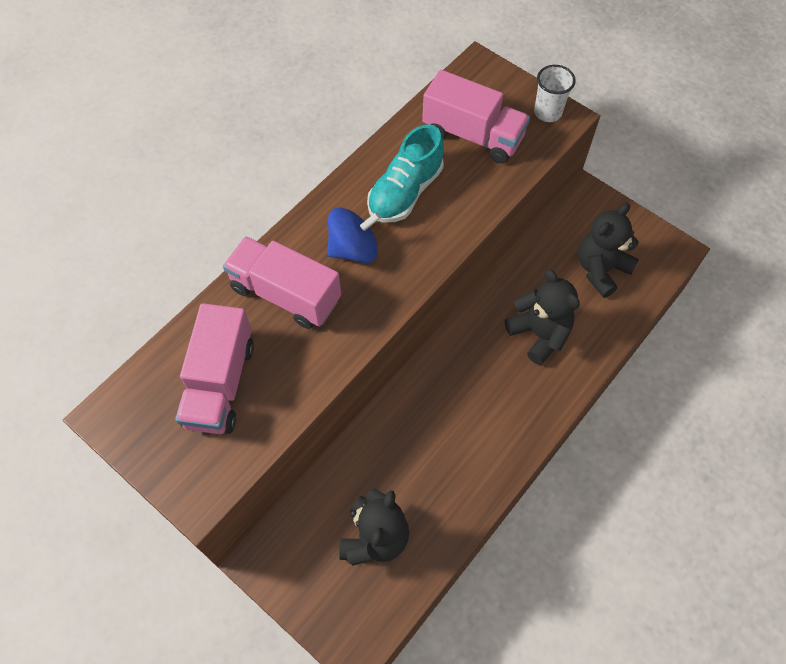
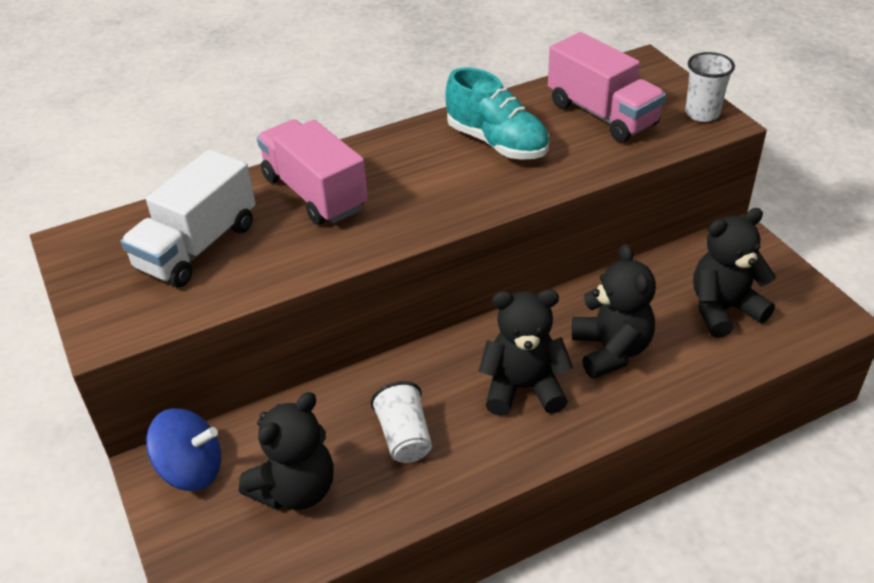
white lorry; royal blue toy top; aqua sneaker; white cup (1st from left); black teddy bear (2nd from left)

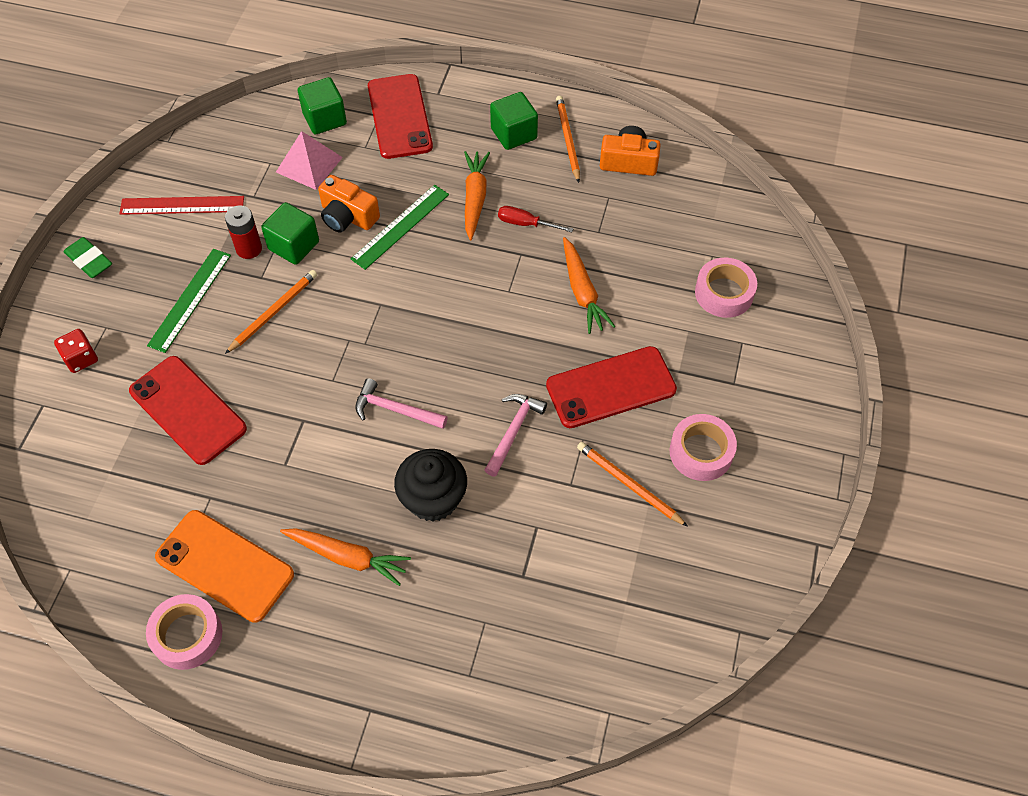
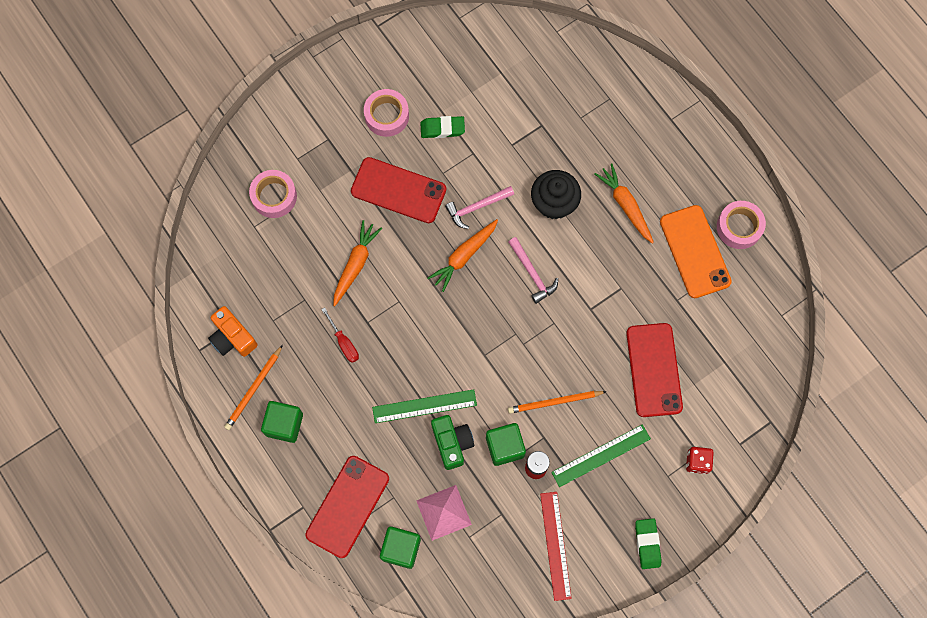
crimson ruler; leaf-green photo camera; orange toy carrot (2nd from left); leaf-green pencil eraser (1st from left)

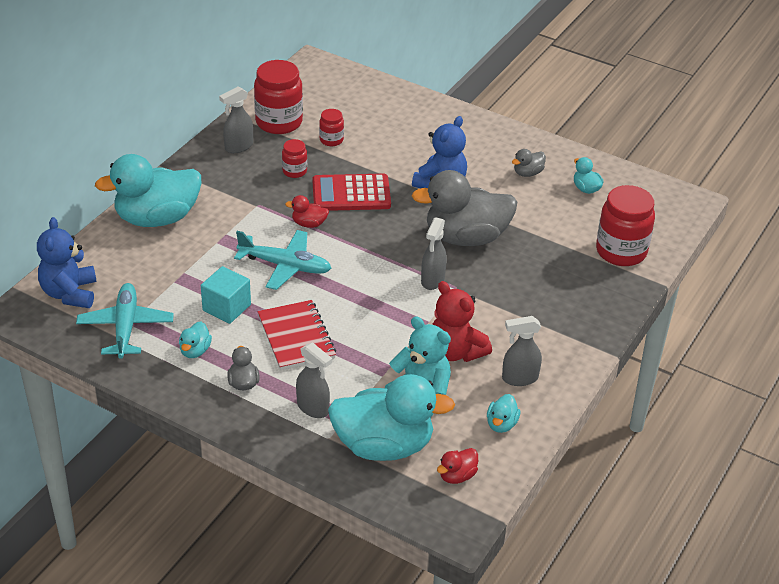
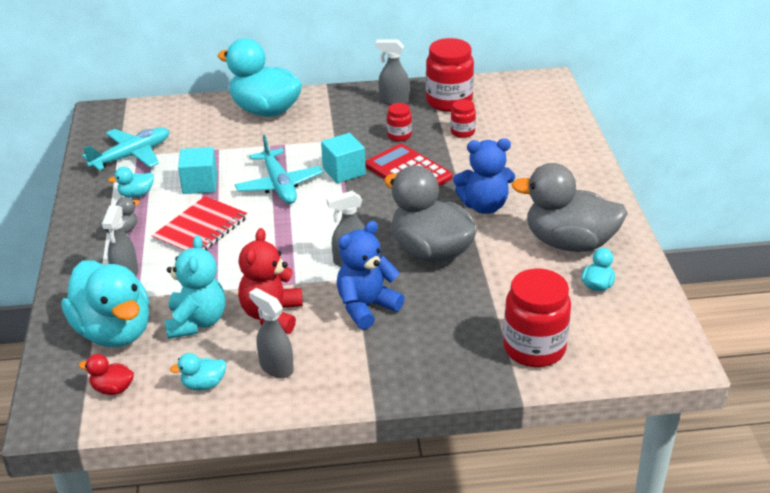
royal blue teddy bear (1st from left); aqua solid cube (2nd from left); ash-grey toy duck (3rd from left)

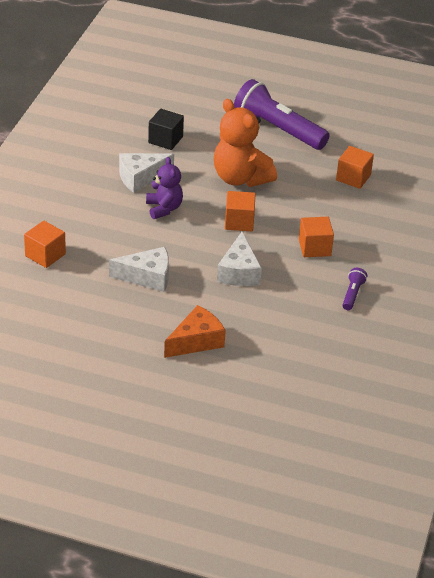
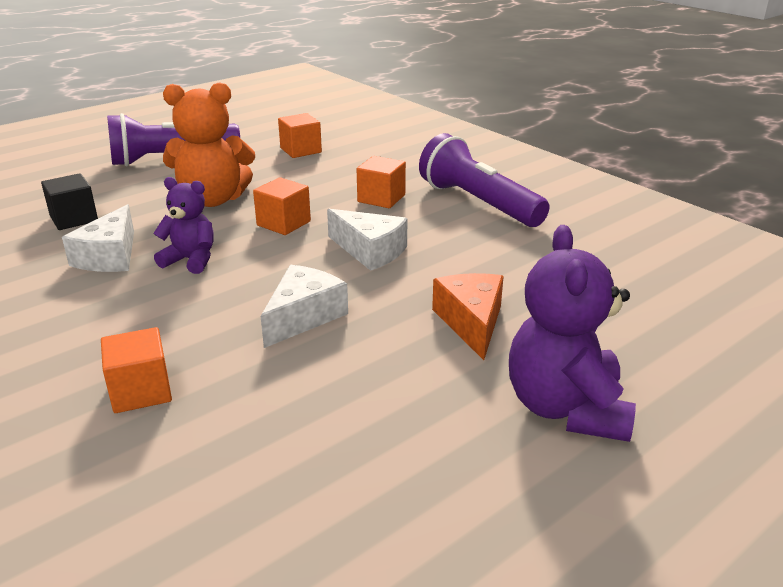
violet pocket torch (2nd from left); violet teddy bear (2nd from left)

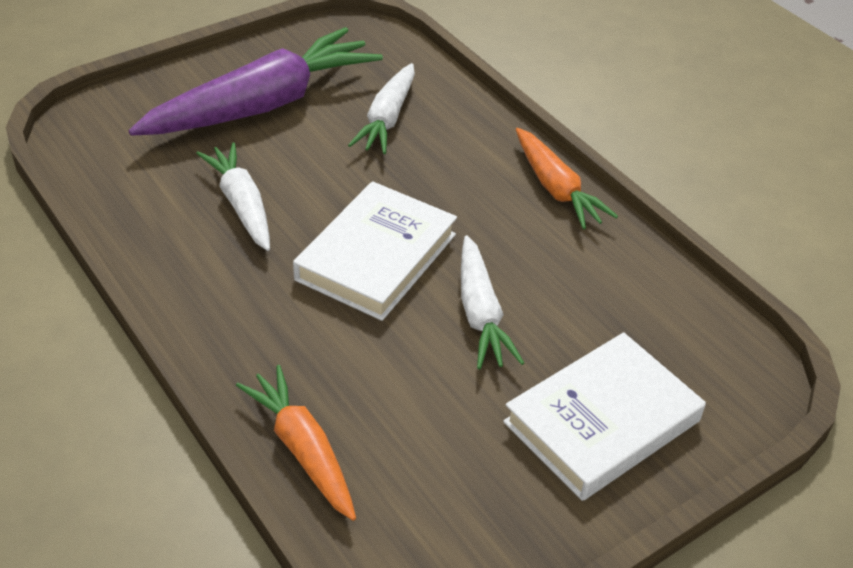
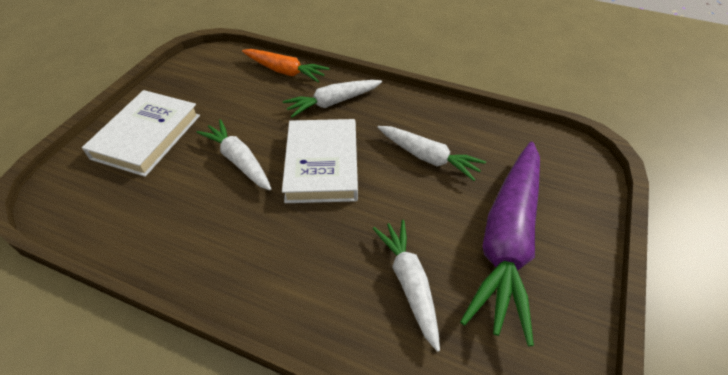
orange toy carrot (2nd from left in the first image); white toy carrot (2nd from left)

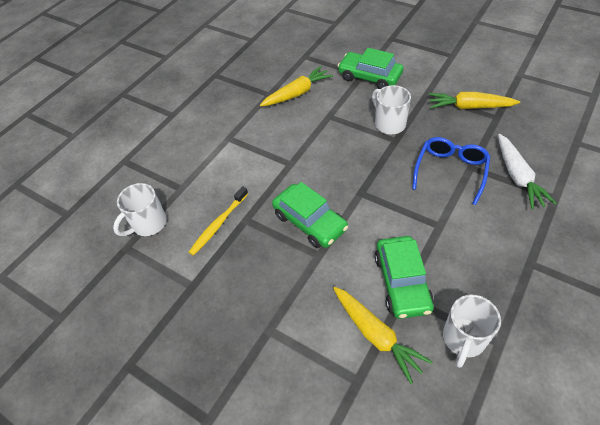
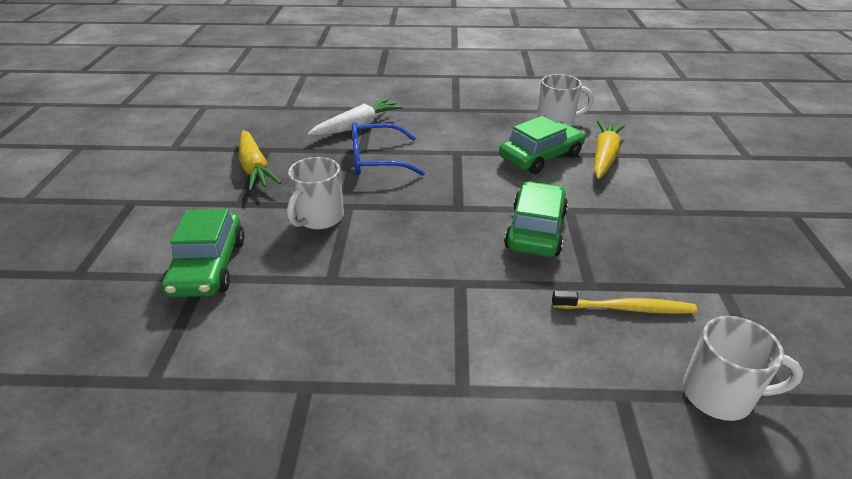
golden toy carrot (1st from left in the first image)

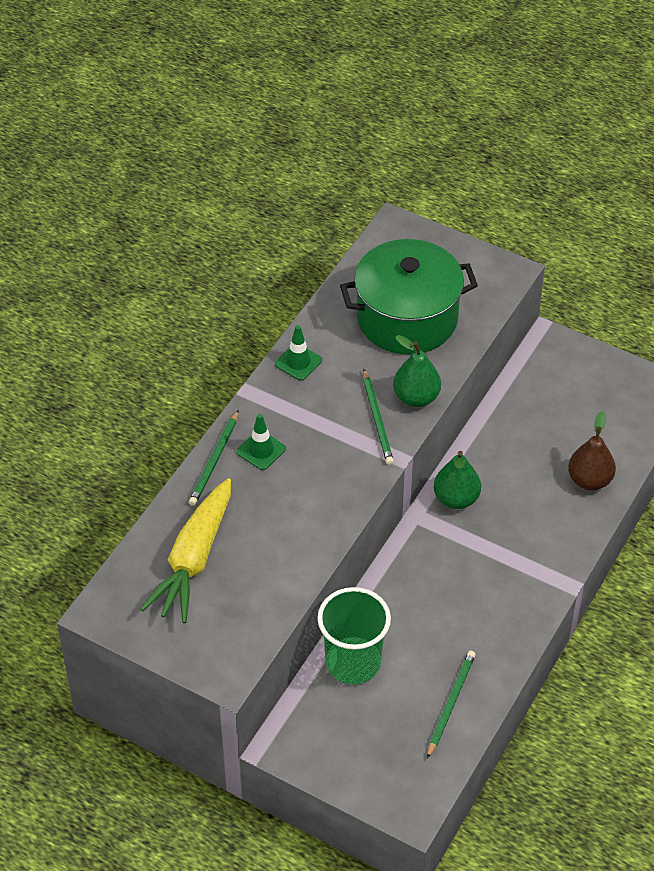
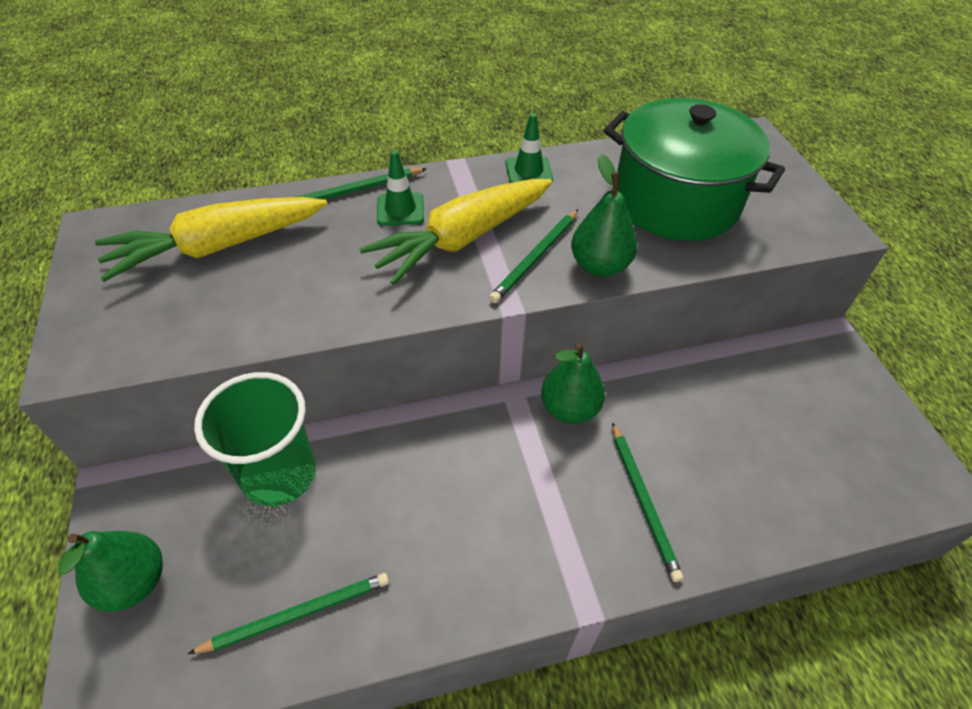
dark brown pear; leaf-green pear (1st from left); golden toy carrot (2nd from left); leaf-green lead pencil (4th from left)

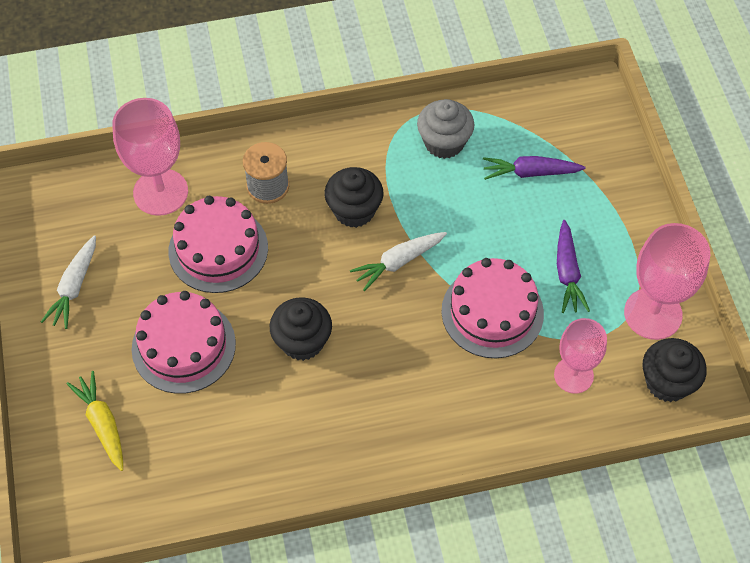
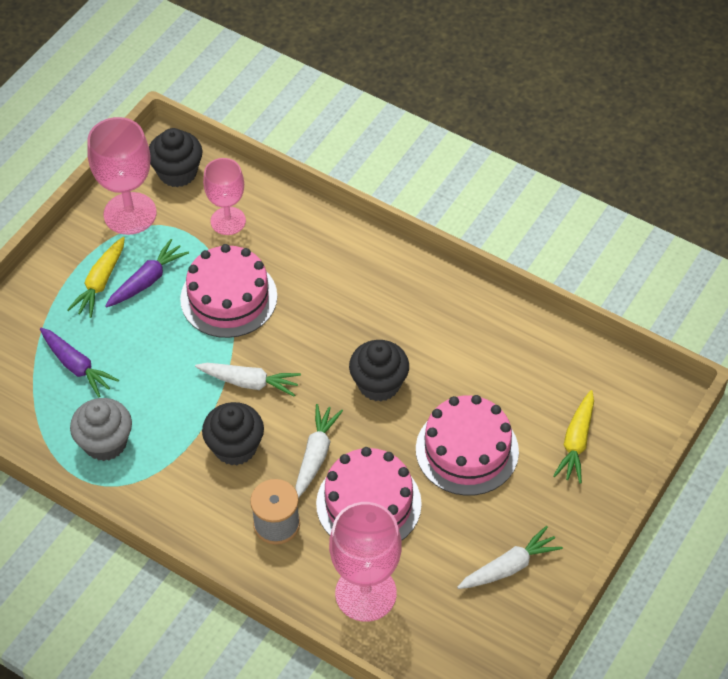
golden toy carrot (1st from left); white toy carrot (2nd from left)

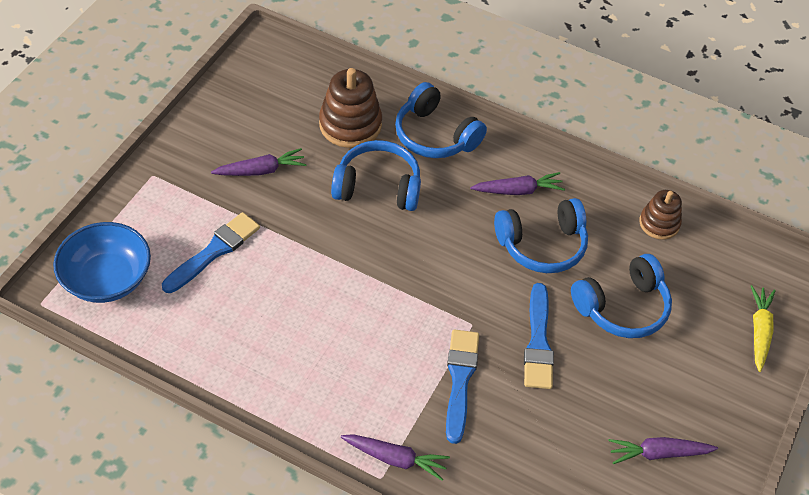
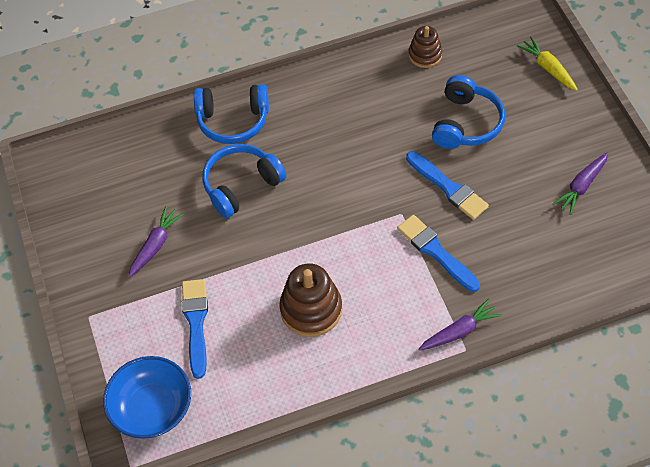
dark brown stacking rings (1st from left); violet toy carrot (3rd from left in the first image); royal blue headphones (3rd from left in the first image)

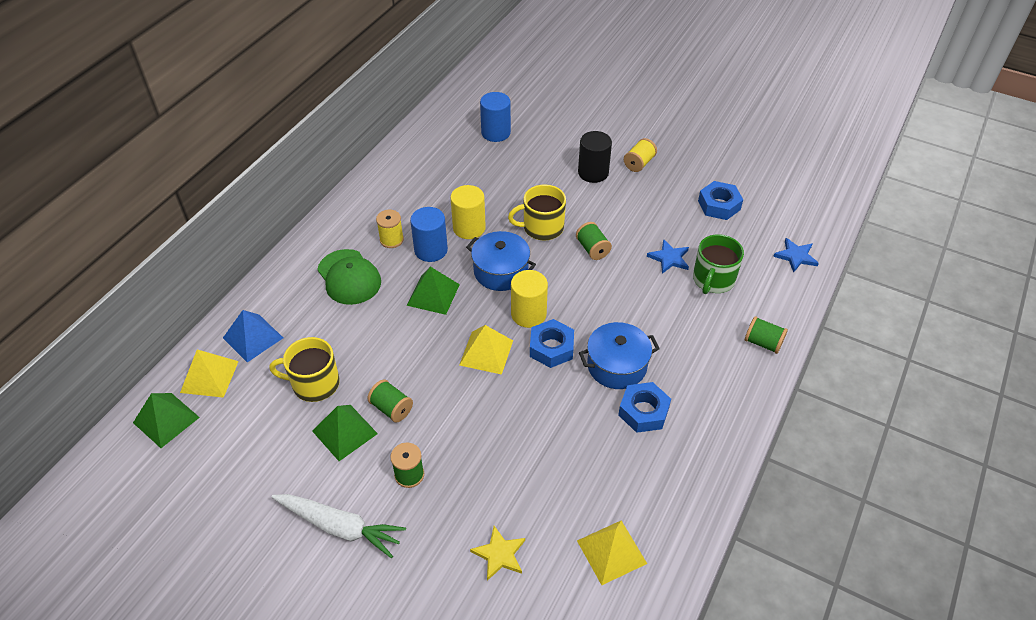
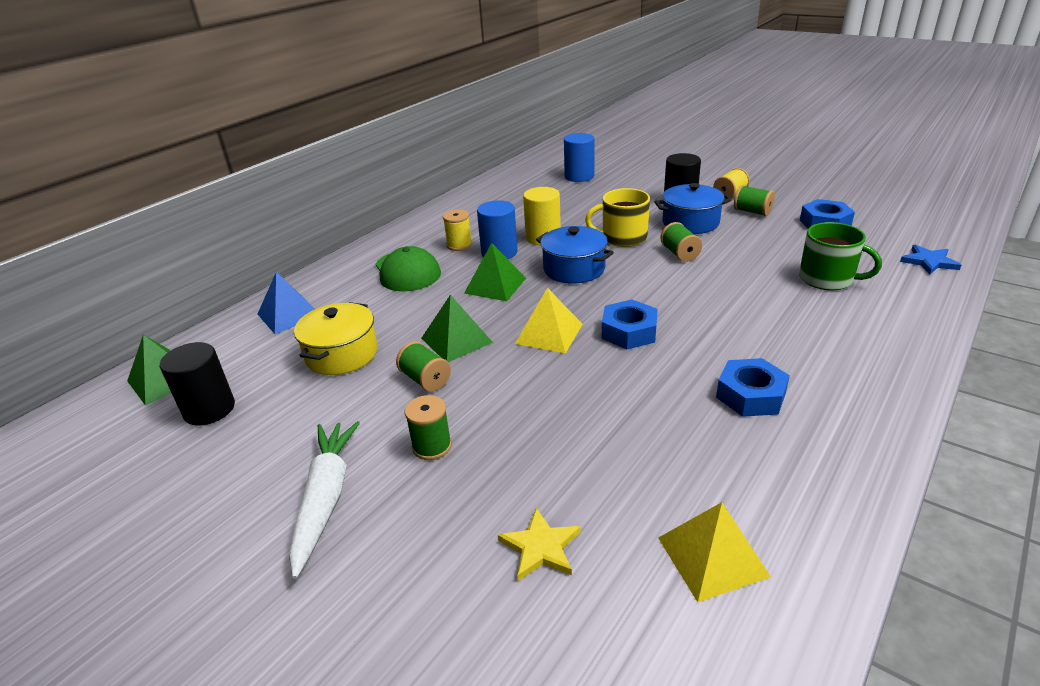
golden pyramid shape (1st from left in the first image); golden cooking pot; white toy carrot; leaf-green pyramid shape (2nd from left); golden cylinder shape (2nd from left in the first image); royal blue cooking pot (2nd from left); royal blue star (1st from left in the first image); leaf-green mug; leaf-green spool (4th from left); black cylinder shape (1st from left)

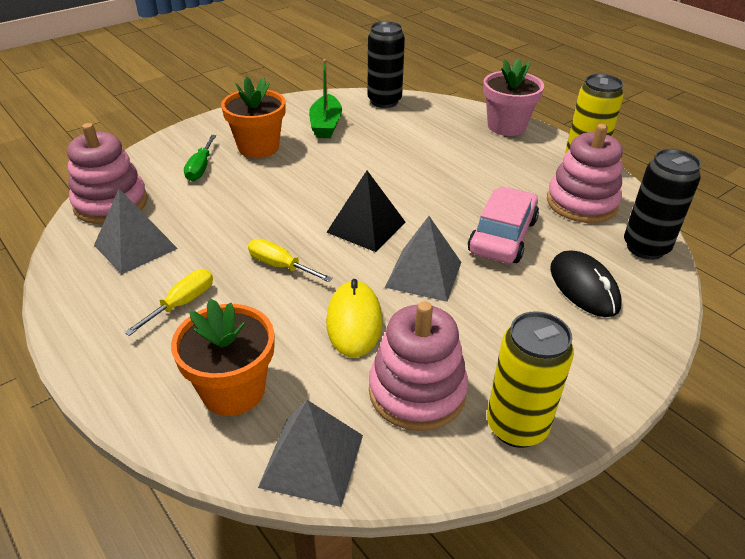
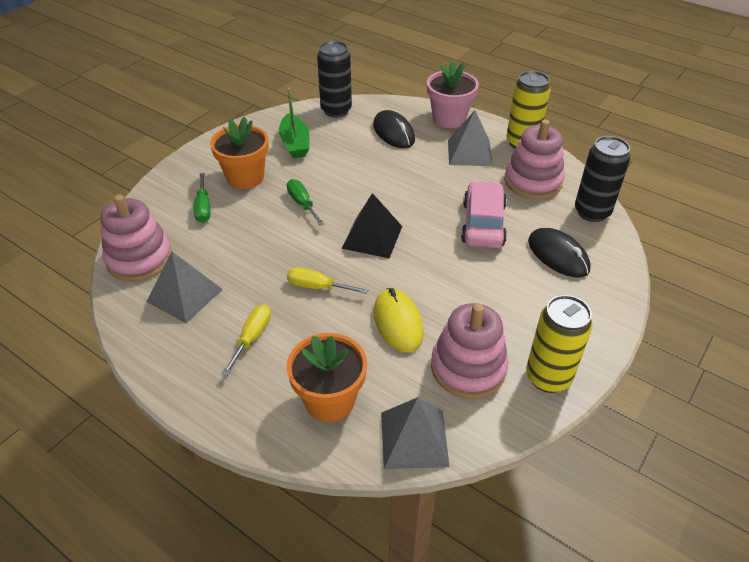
ash-grey pyramid shape (3rd from left); leaf-green screwdriver (2nd from left); black PC mouse (1st from left)

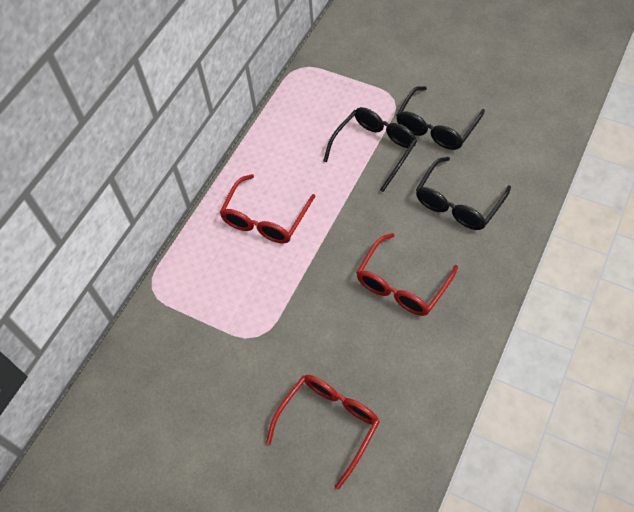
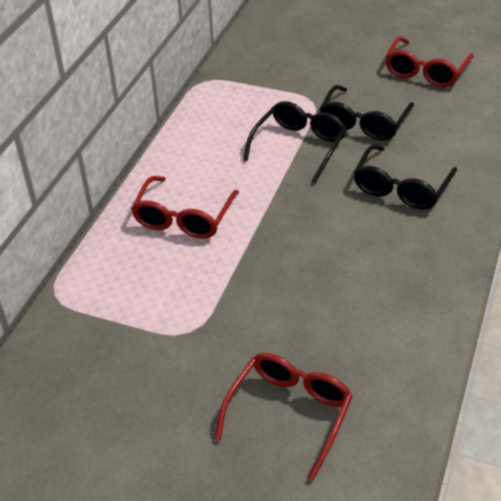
crimson glasses (3rd from left)

